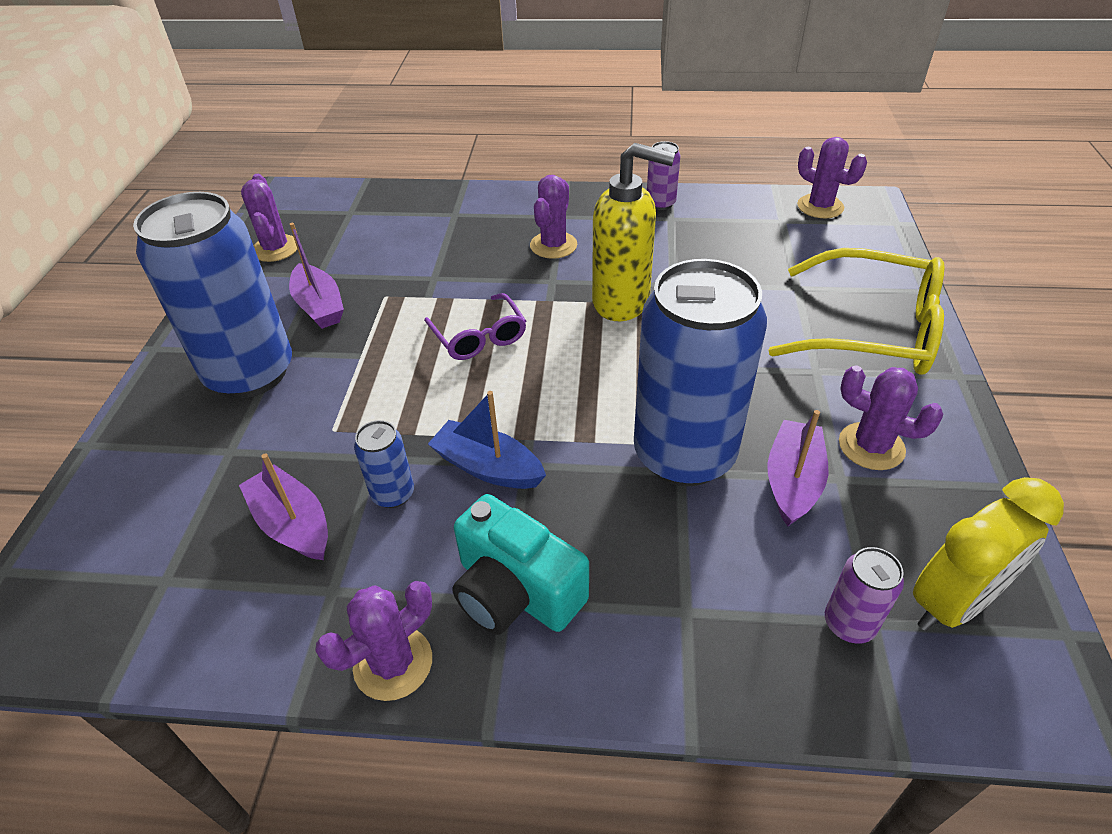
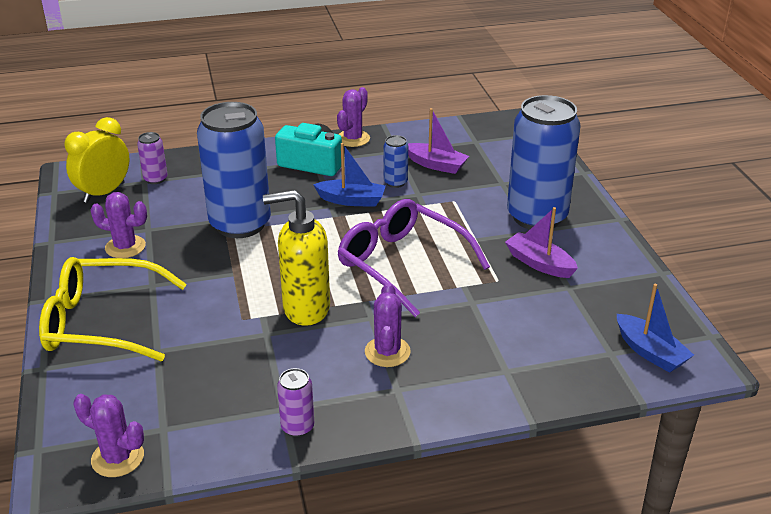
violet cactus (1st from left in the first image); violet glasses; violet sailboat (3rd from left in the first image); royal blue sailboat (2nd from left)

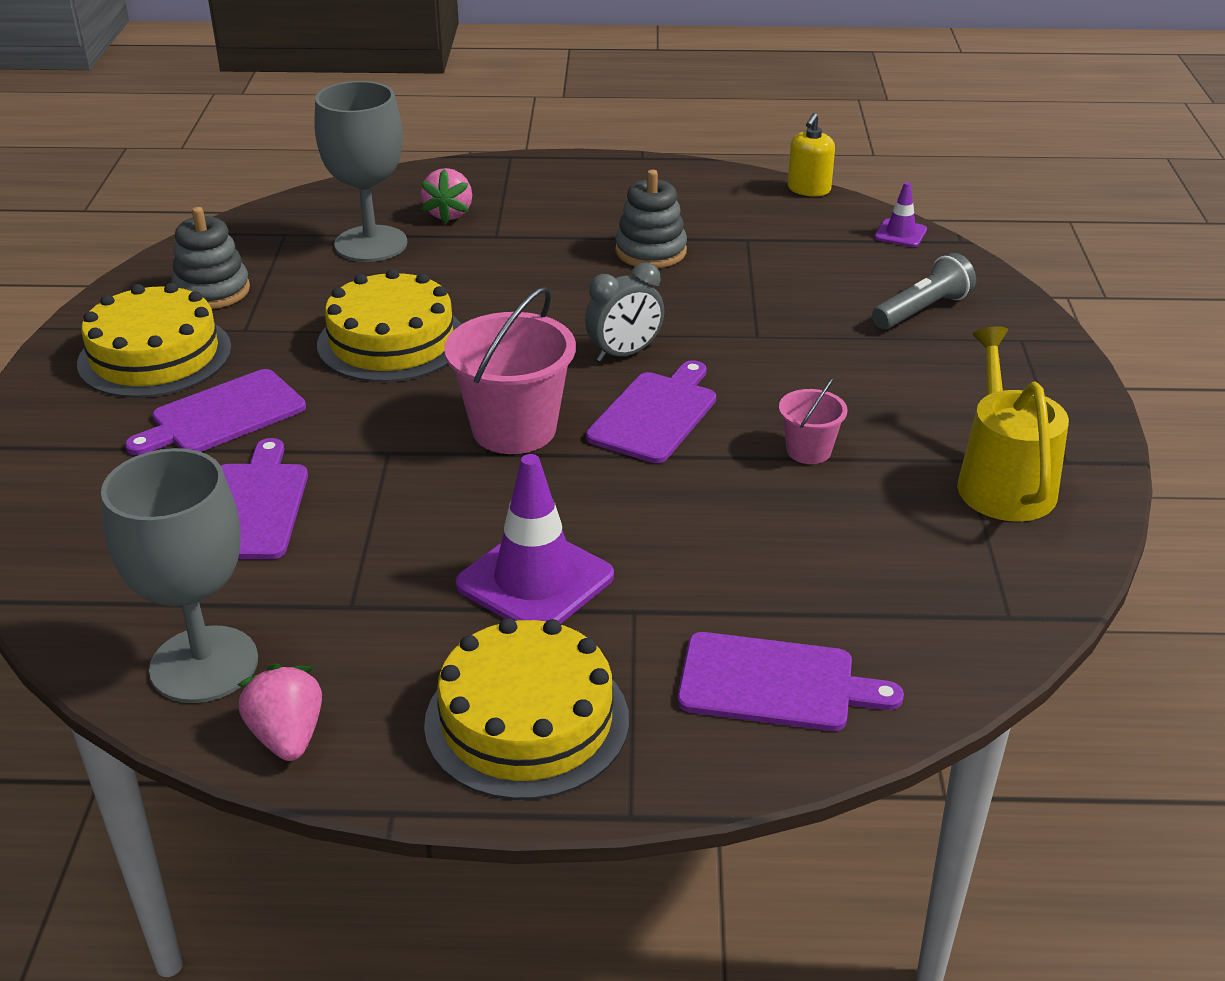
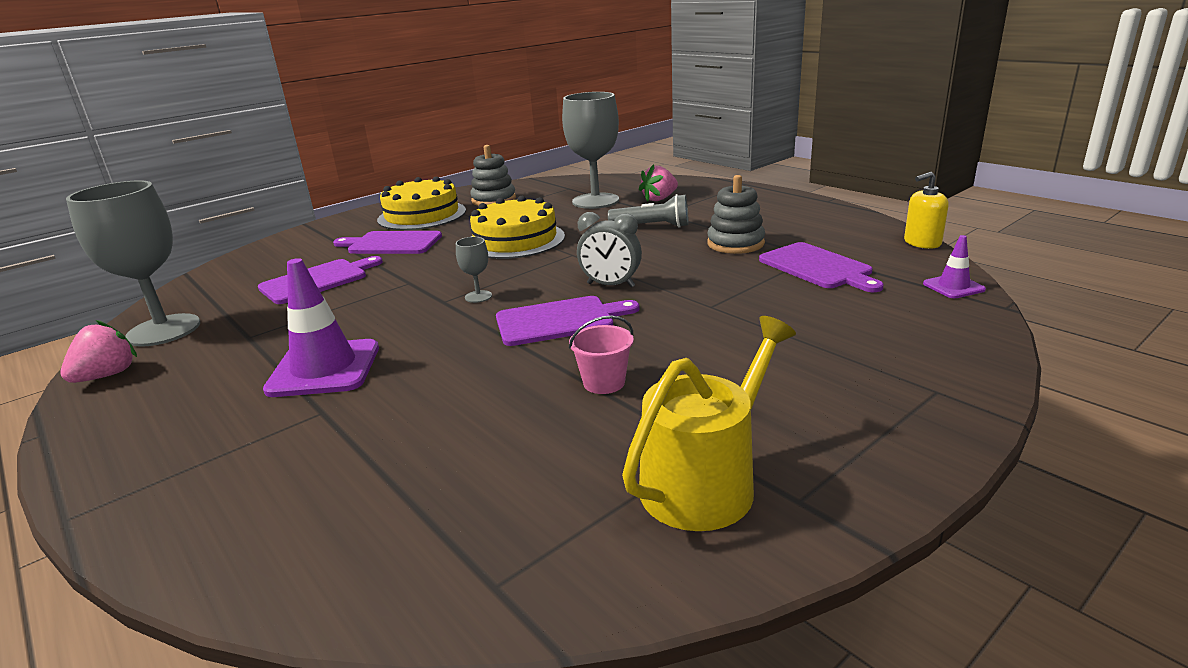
golden layer cake (3rd from left in the first image); ash-grey goblet (2nd from left); violet chopping board (4th from left); ash-grey pocket torch

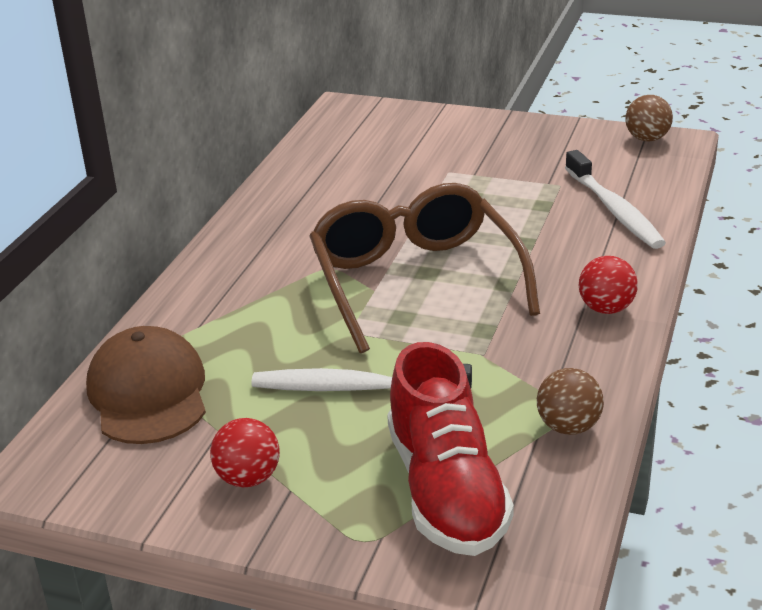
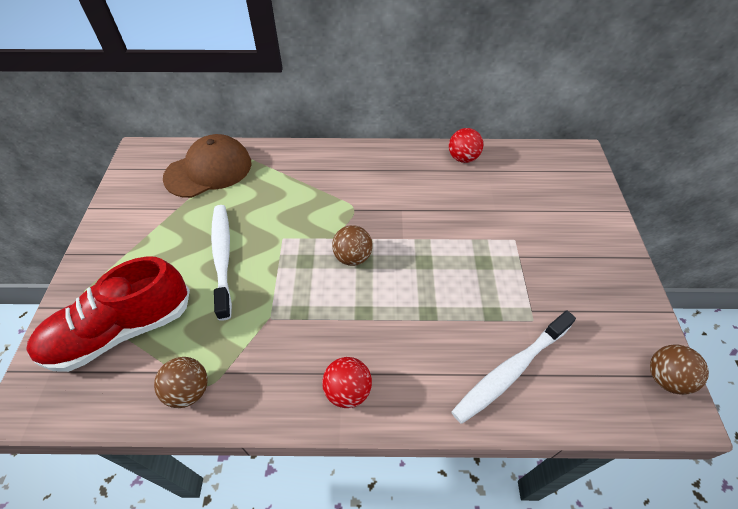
crimson sphere (2nd from left); dark brown sphere (2nd from left)

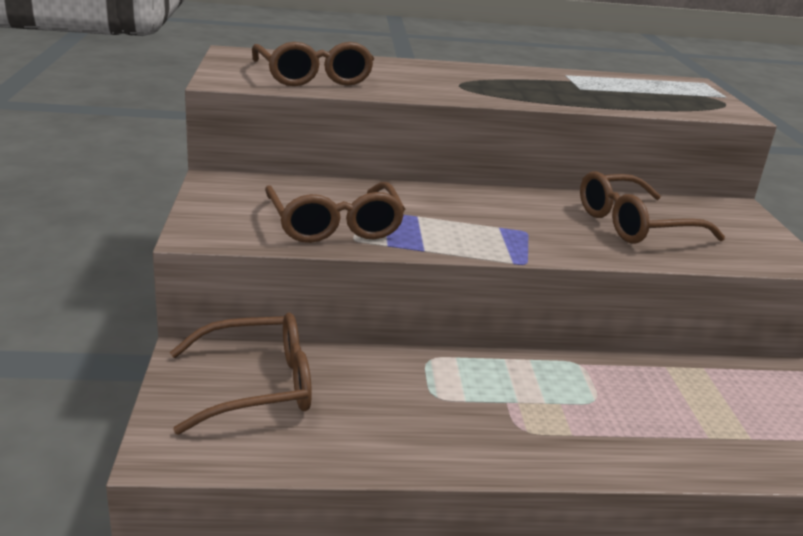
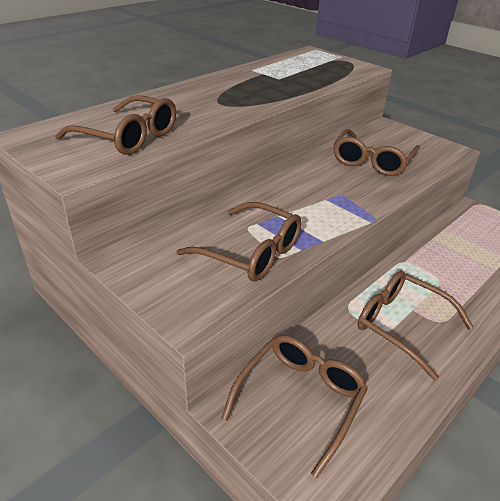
dark brown glasses (5th from left)

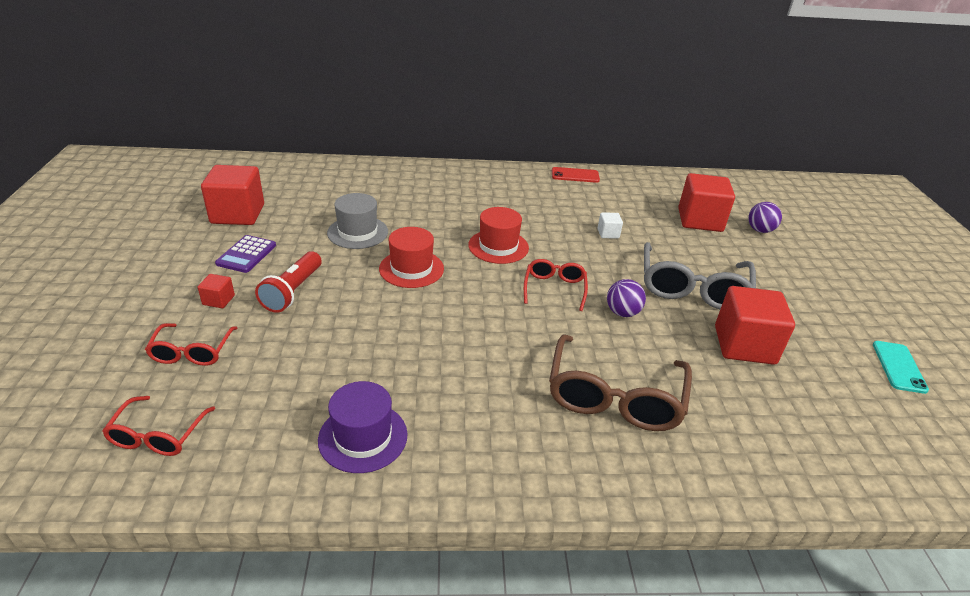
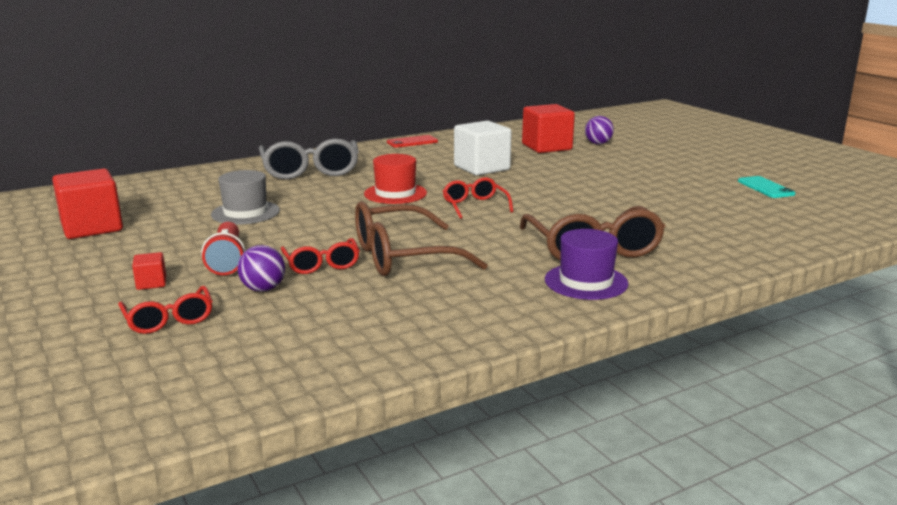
crimson glasses (2nd from left); violet calculator; violet top hat; crimson top hat (1st from left in the first image); white solid cube; violet sphere (1st from left); ash-grey glasses; crimson solid cube (4th from left in the first image); dark brown glasses (1st from left)

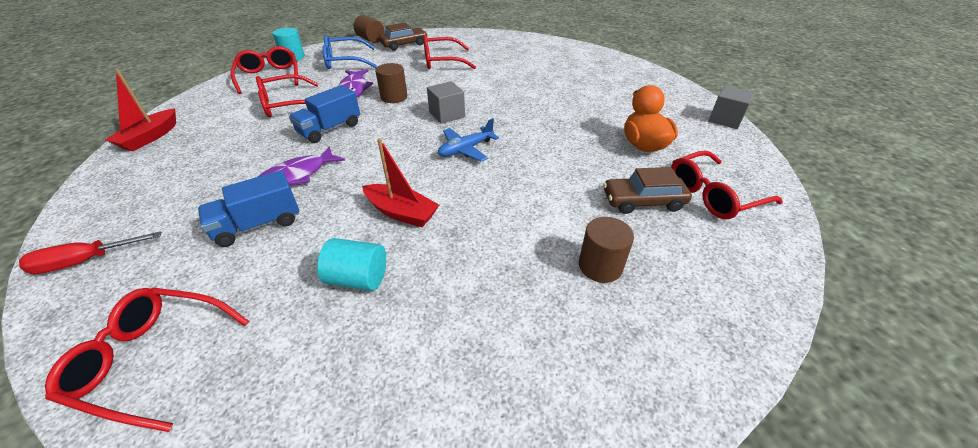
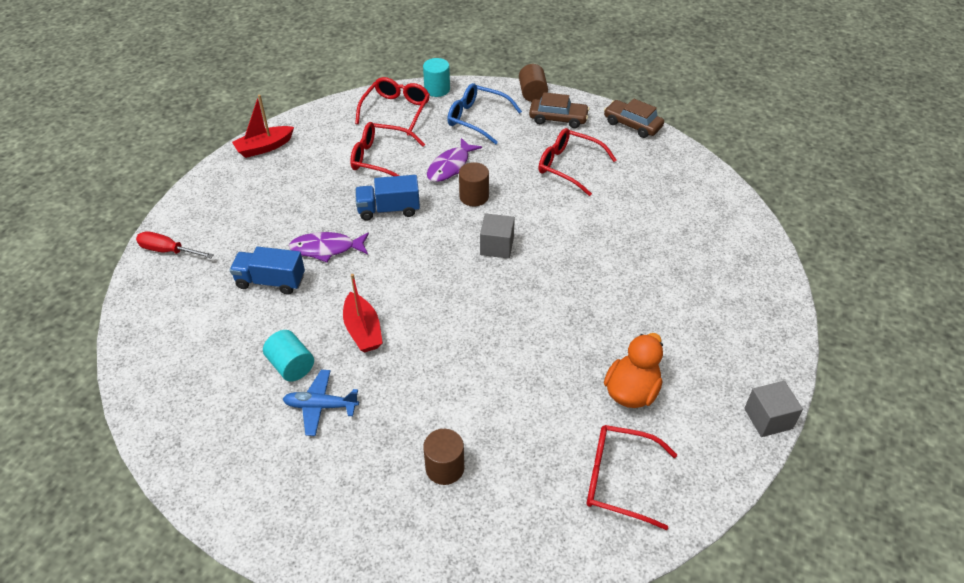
crimson glasses (1st from left in the first image); royal blue aeroplane; dark brown toy car (2nd from left)

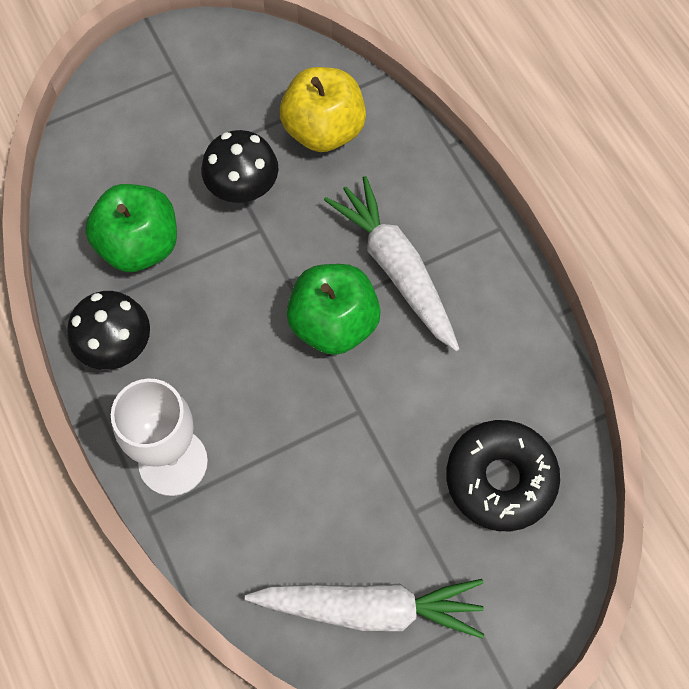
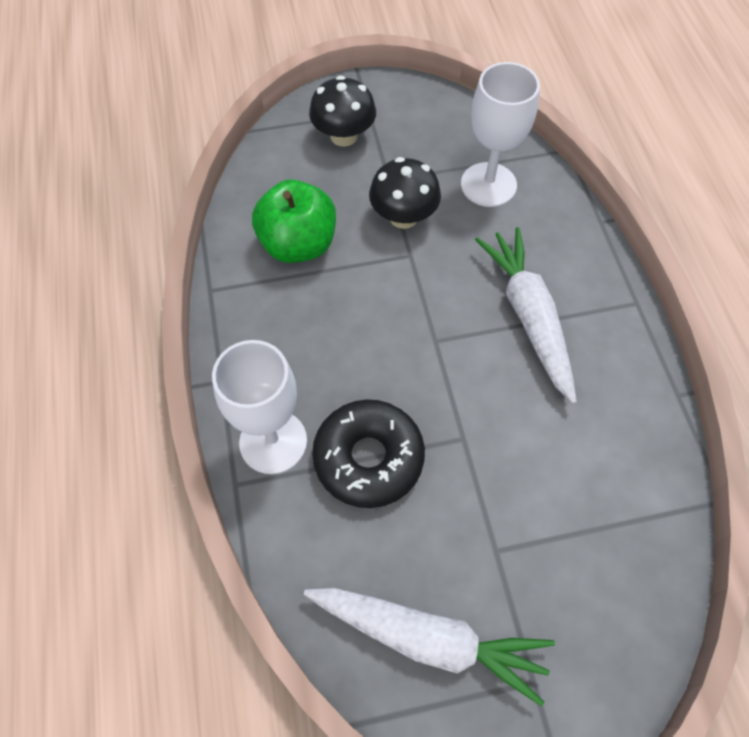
black mushroom (1st from left); white goblet (2nd from left); leaf-green toy apple (2nd from left in the first image); black glazed donut

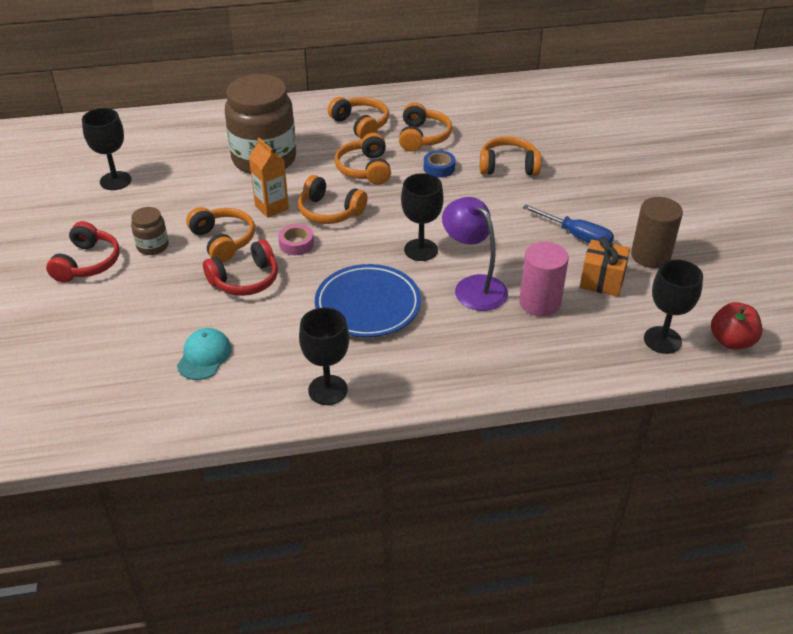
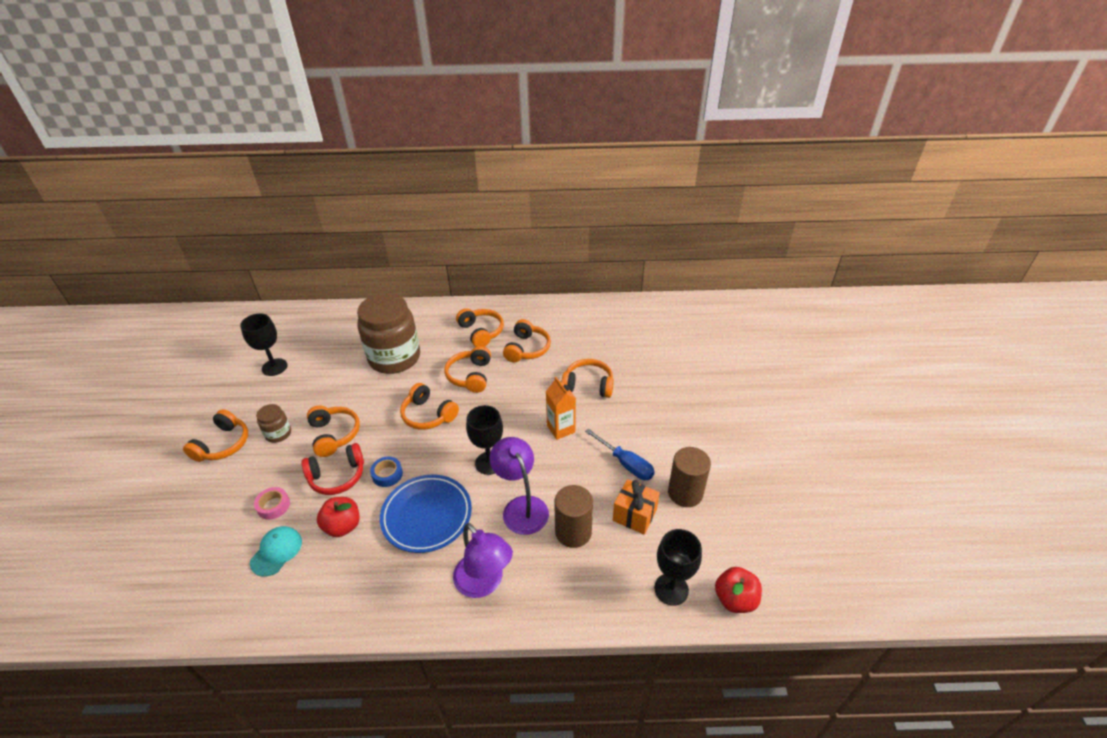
orange headphones (1st from left); orange milk carton; rosy sticky tape; black goblet (2nd from left in the first image); royal blue sticky tape; dark brown cylinder shape (1st from left); crimson toy apple (1st from left); violet desk lamp (1st from left)

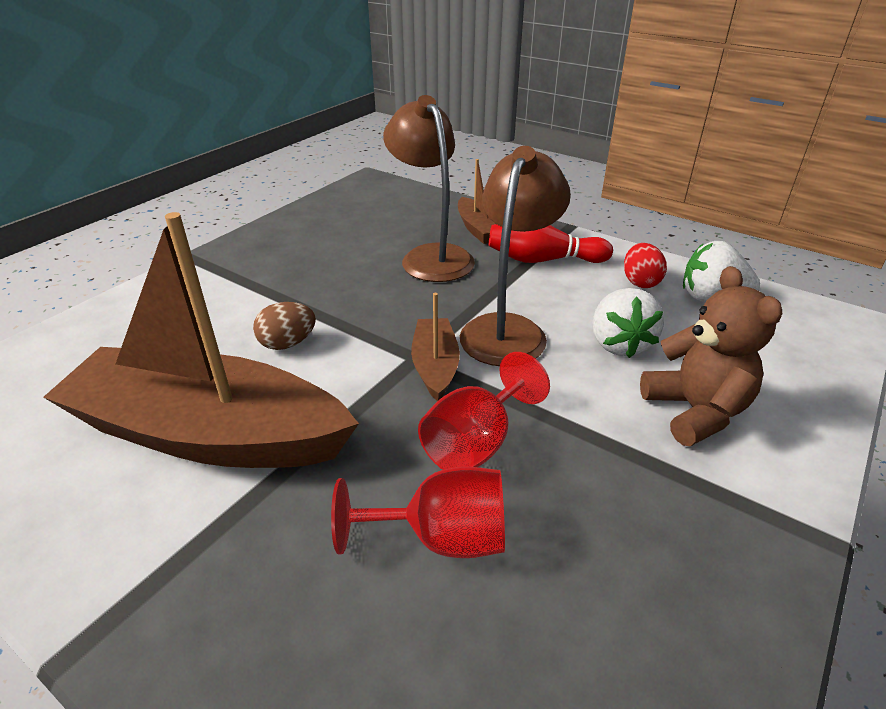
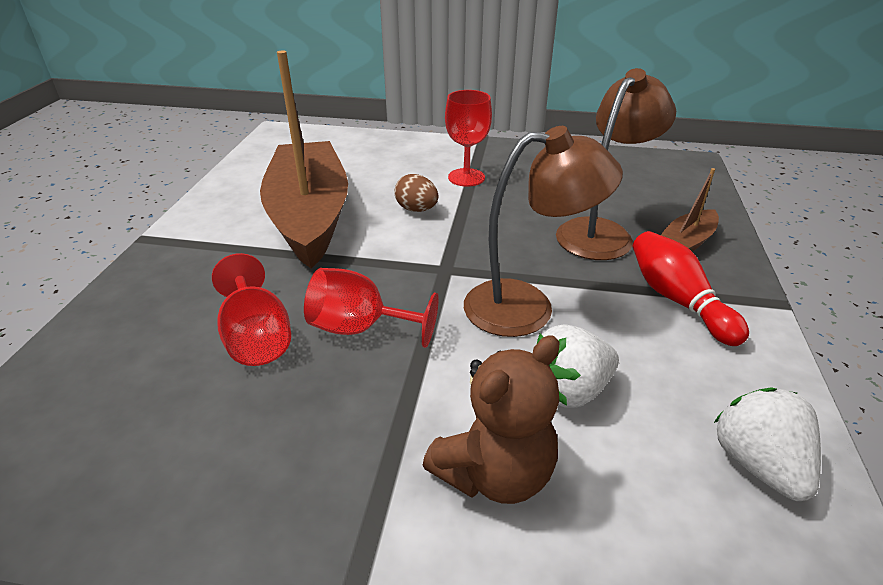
dark brown sailboat (2nd from left in the first image); crimson egg shape; crimson goblet (3rd from left)

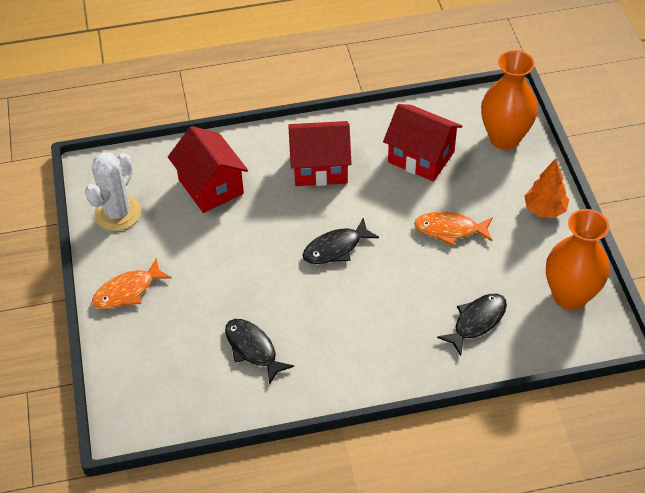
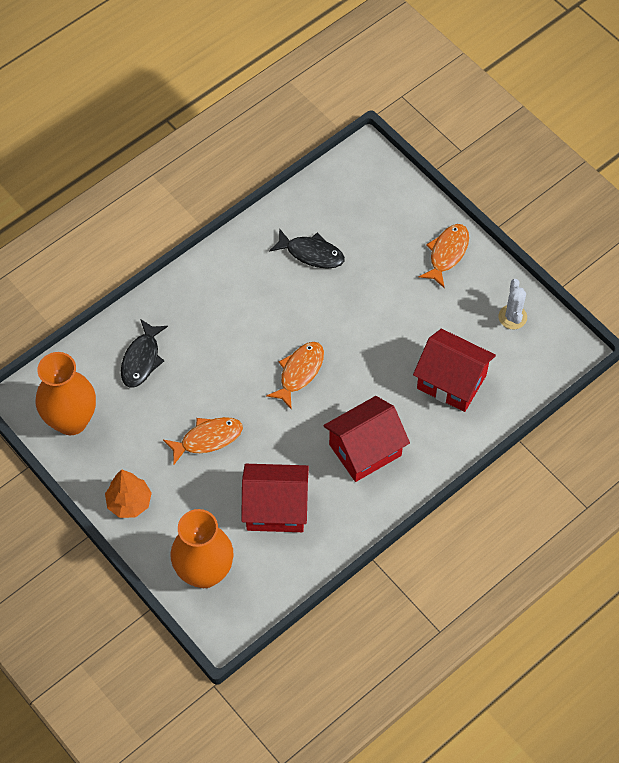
white cactus; orange toy fish (2nd from left)

